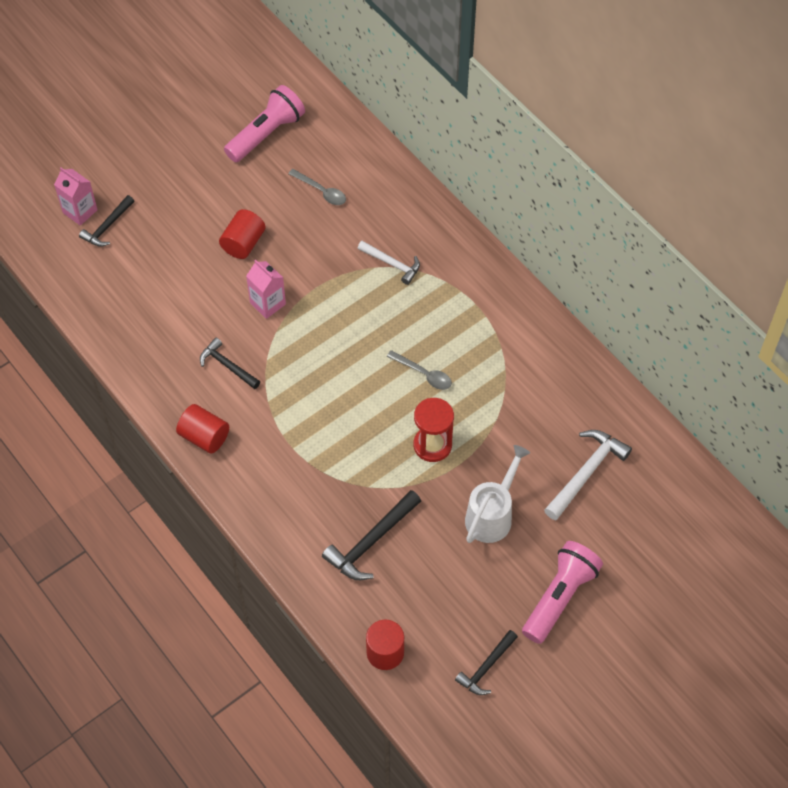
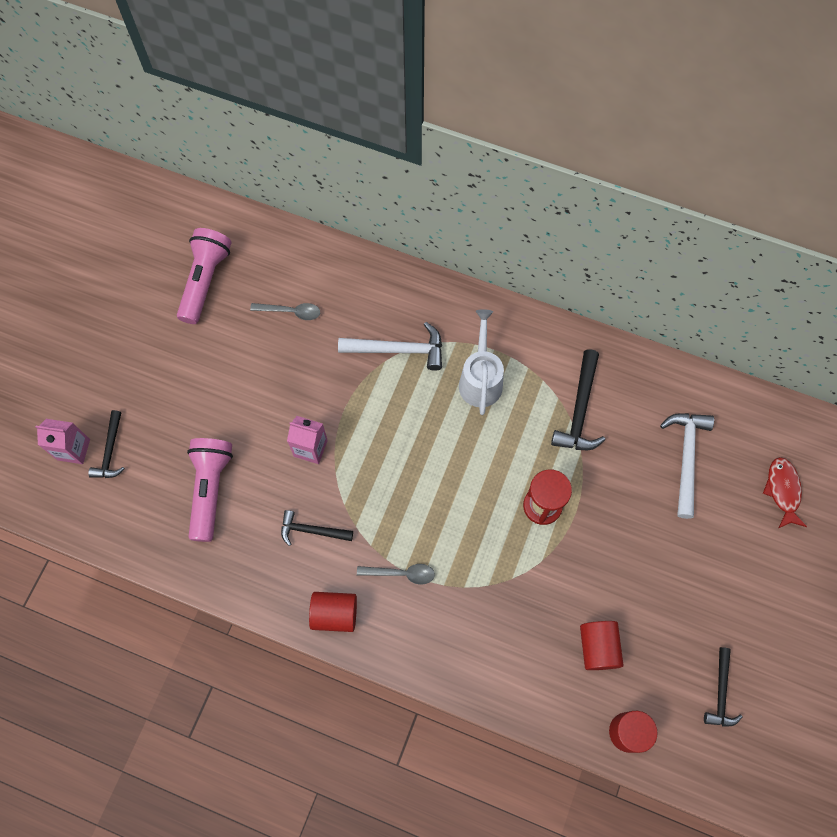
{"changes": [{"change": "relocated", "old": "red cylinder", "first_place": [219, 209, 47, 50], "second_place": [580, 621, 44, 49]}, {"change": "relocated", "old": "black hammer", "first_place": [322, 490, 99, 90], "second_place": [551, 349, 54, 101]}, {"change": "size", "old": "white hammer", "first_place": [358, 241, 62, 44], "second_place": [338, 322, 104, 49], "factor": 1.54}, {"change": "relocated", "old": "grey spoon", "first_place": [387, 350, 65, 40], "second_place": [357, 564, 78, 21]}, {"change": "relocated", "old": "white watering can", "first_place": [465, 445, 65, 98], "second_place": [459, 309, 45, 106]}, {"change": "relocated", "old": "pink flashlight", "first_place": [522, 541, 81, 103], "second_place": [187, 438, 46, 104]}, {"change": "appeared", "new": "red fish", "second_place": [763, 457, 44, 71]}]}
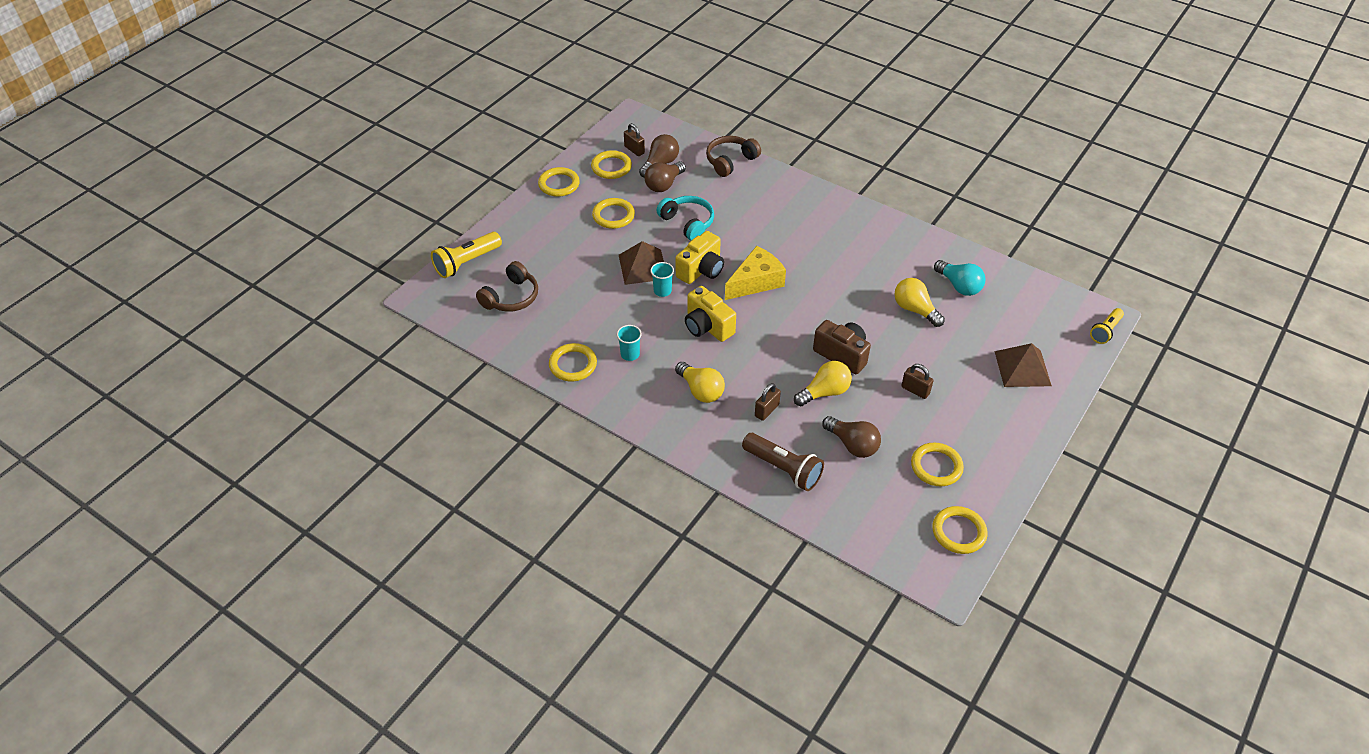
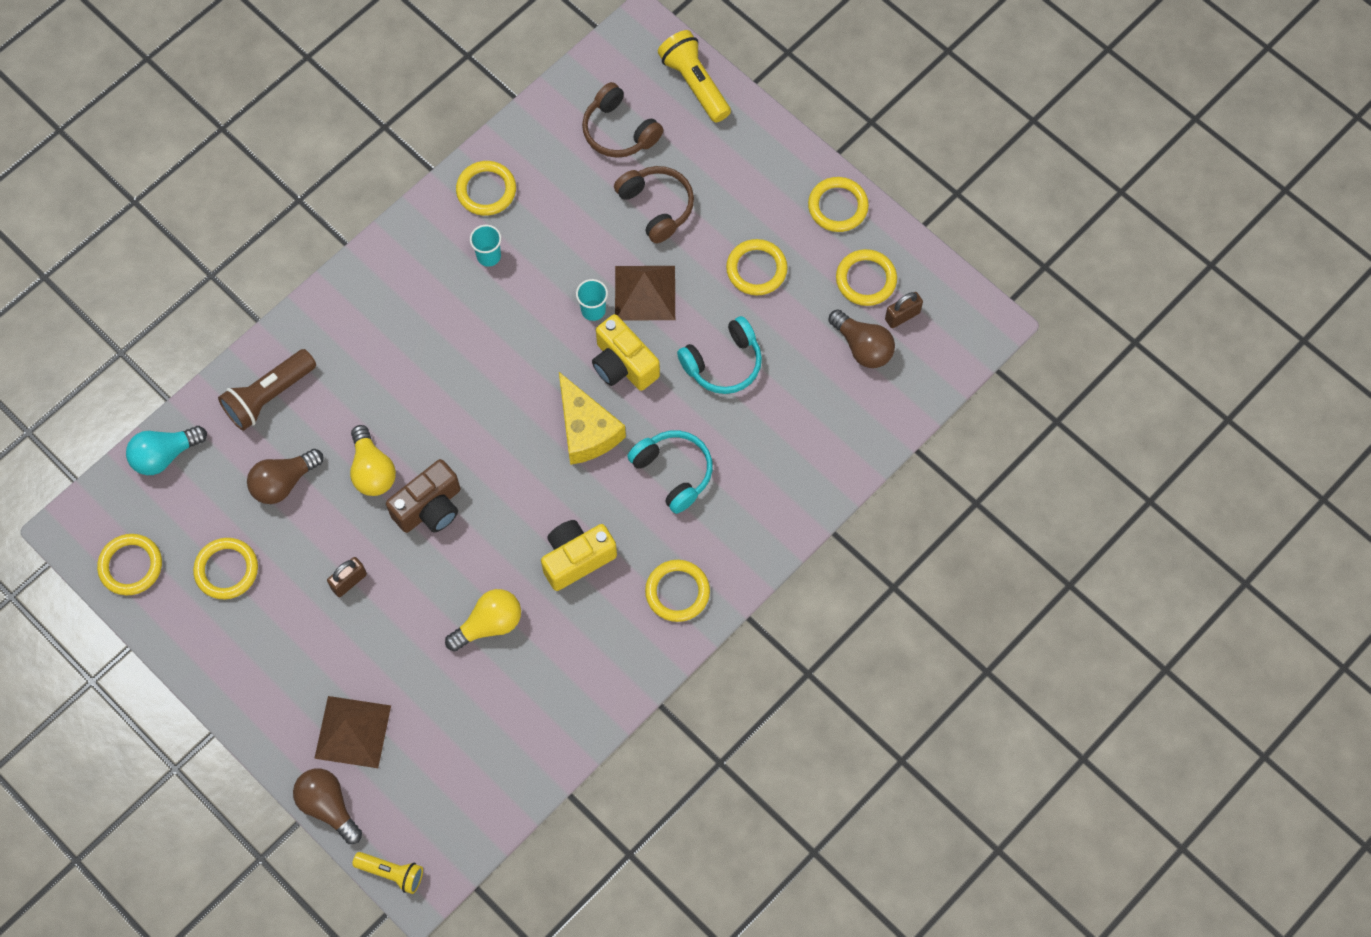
{"changes": [{"change": "relocated", "old": "brown light bulb", "first_place": [644, 161, 42, 31], "second_place": [293, 768, 69, 76]}, {"change": "missing", "old": "yellow light bulb", "first_place": [675, 362, 50, 41]}, {"change": "relocated", "old": "yellow camera", "first_place": [685, 286, 51, 56], "second_place": [541, 520, 76, 71]}, {"change": "relocated", "old": "brown headphones", "first_place": [706, 136, 55, 41], "second_place": [614, 166, 80, 77]}, {"change": "missing", "old": "brown padlock", "first_place": [755, 383, 26, 38]}, {"change": "relocated", "old": "turquoise light bulb", "first_place": [934, 260, 51, 36], "second_place": [126, 426, 81, 49]}, {"change": "spun", "old": "yellow flashlight", "first_place": [1090, 308, 34, 36], "second_place": [352, 852, 71, 42], "degrees": 150}, {"change": "appeared", "new": "turquoise headphones", "second_place": [627, 430, 86, 84]}, {"change": "appeared", "new": "yellow ring", "second_place": [645, 560, 65, 62]}]}
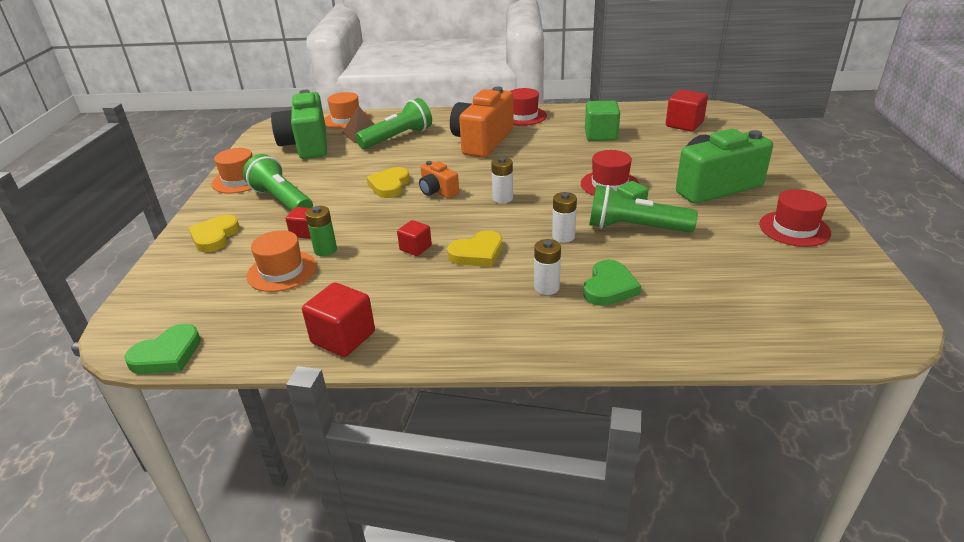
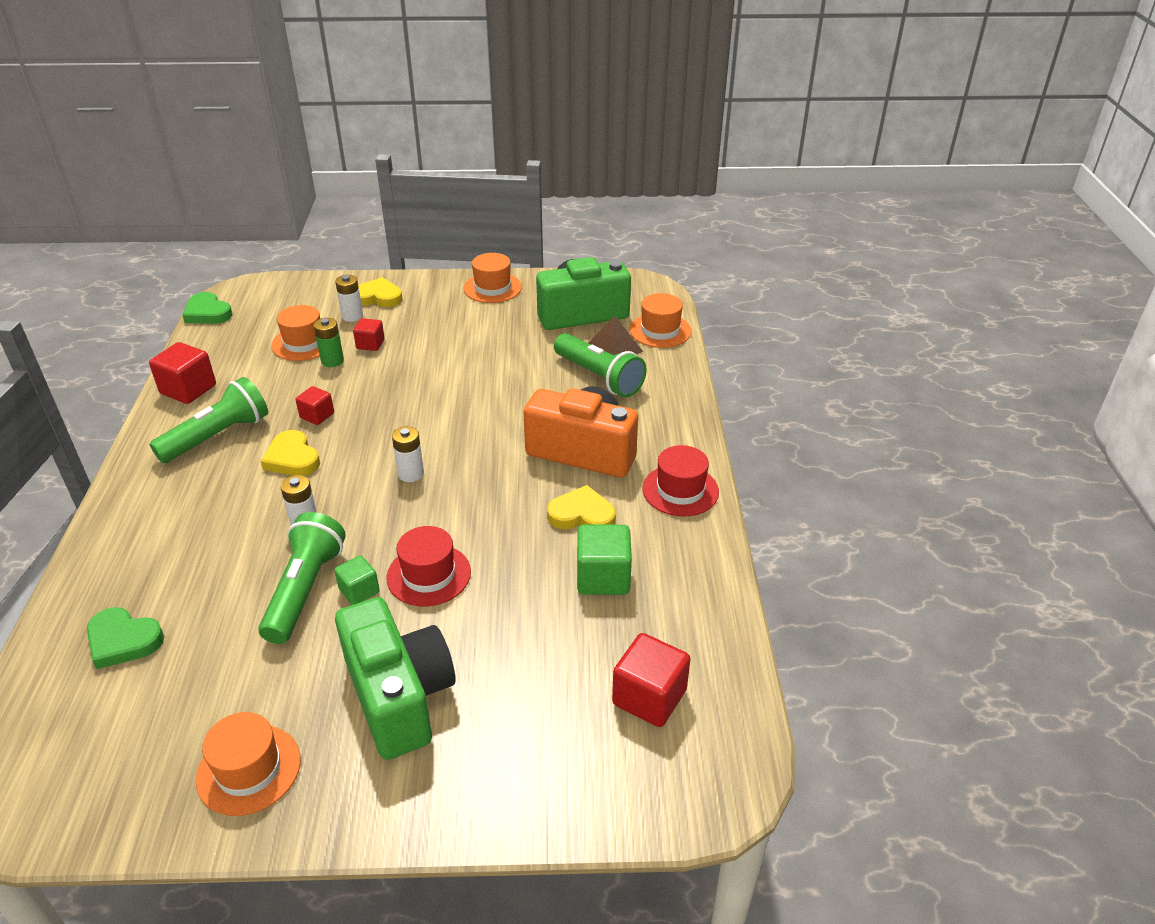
{"changes": [{"change": "relocated", "old": "green flashlight", "first_place": [243, 154, 70, 57], "second_place": [150, 377, 118, 86]}, {"change": "relocated", "old": "yellow heart", "first_place": [367, 167, 43, 31], "second_place": [547, 485, 69, 44]}, {"change": "missing", "old": "orange camera", "first_place": [419, 161, 40, 38]}, {"change": "relocated", "old": "white battery", "first_place": [534, 239, 27, 56], "second_place": [335, 275, 28, 47]}, {"change": "relocated", "old": "green heart", "first_place": [583, 260, 58, 46], "second_place": [87, 607, 77, 62]}, {"change": "colour", "old": "red hat", "new": "orange hat", "first_place": [759, 189, 72, 58], "second_place": [196, 712, 105, 104]}]}
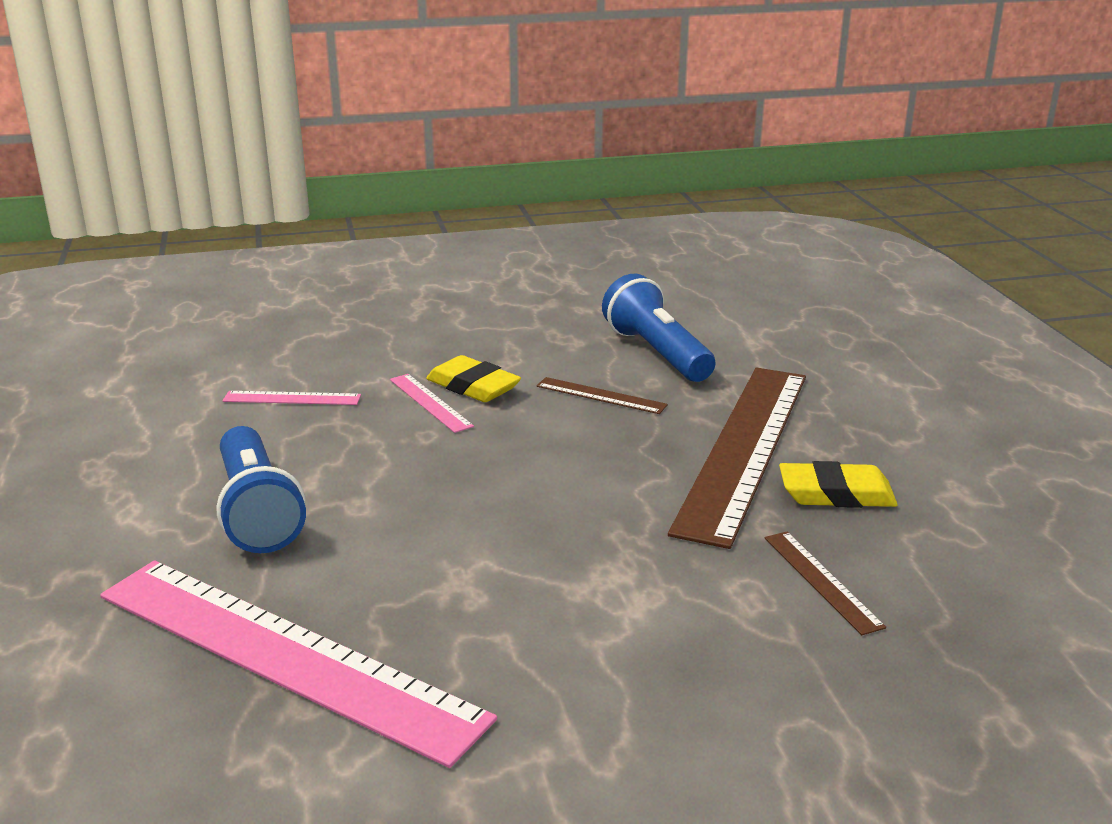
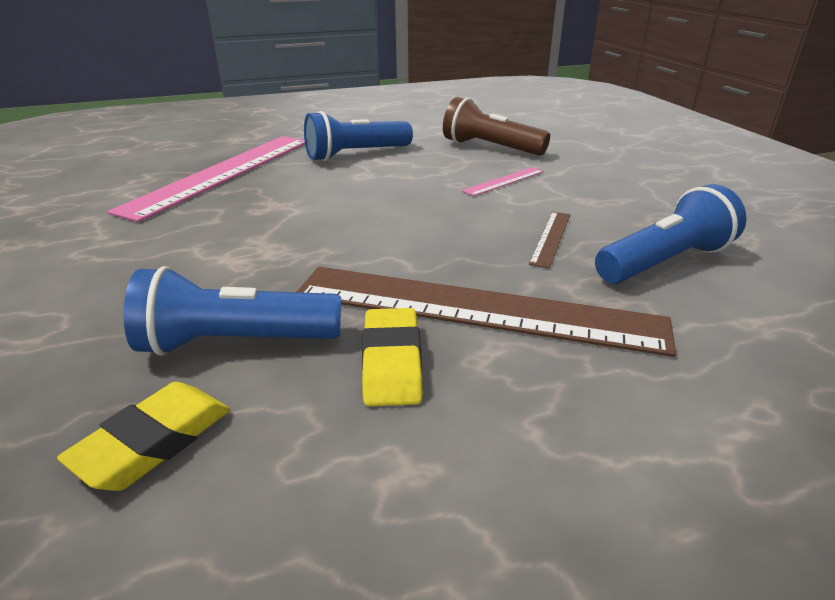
{"changes": [{"change": "exchanged", "old": "pink ruler", "new": "brown flashlight", "first_place": [223, 391, 138, 14], "second_place": [443, 97, 107, 59]}, {"change": "relocated", "old": "yellow eraser", "first_place": [426, 355, 95, 47], "second_place": [57, 382, 173, 109]}, {"change": "exchanged", "old": "brown ruler", "new": "blue flashlight", "first_place": [765, 532, 121, 103], "second_place": [124, 266, 217, 90]}]}
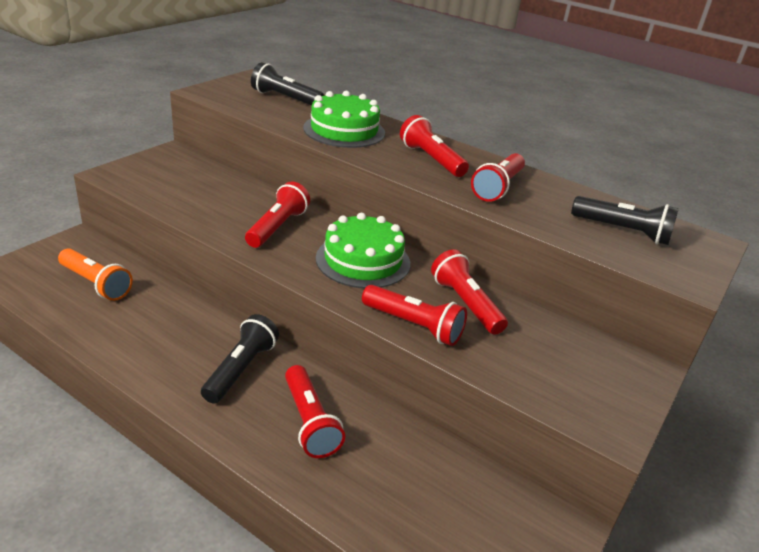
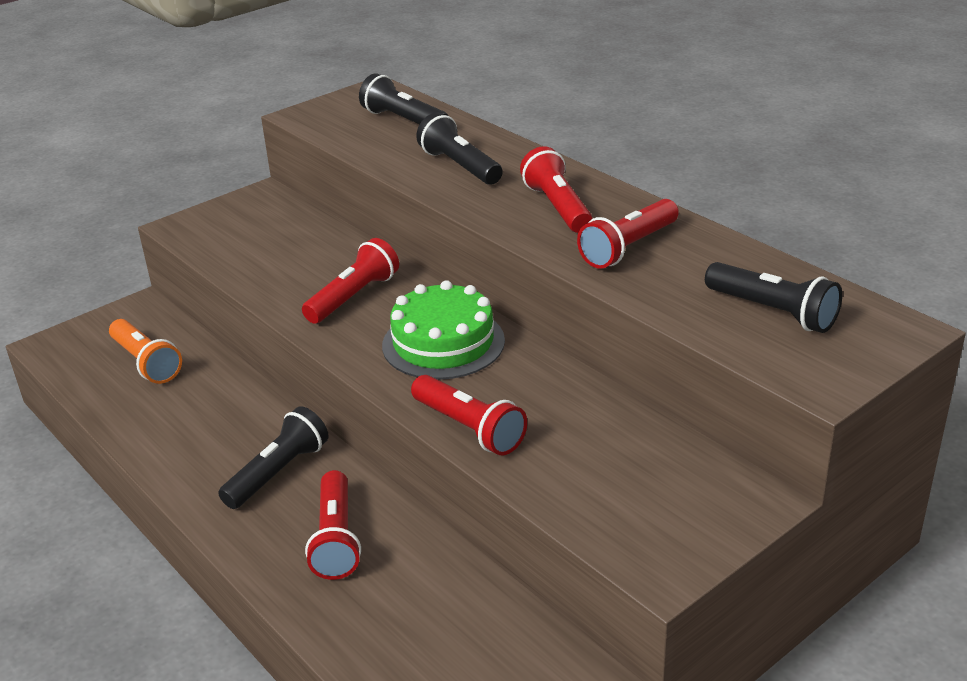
{"changes": [{"change": "exchanged", "old": "green cake", "new": "black flashlight", "first_place": [303, 91, 82, 57], "second_place": [416, 113, 87, 72]}, {"change": "missing", "old": "red flashlight", "first_place": [431, 249, 77, 86]}]}
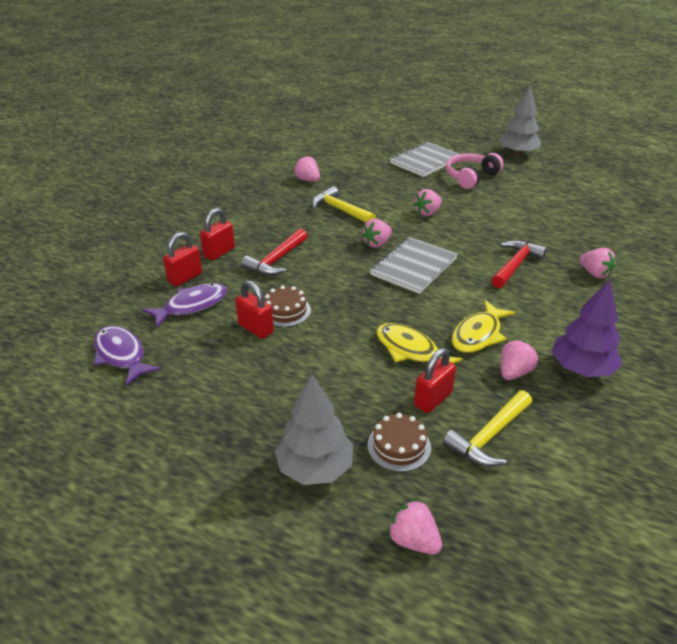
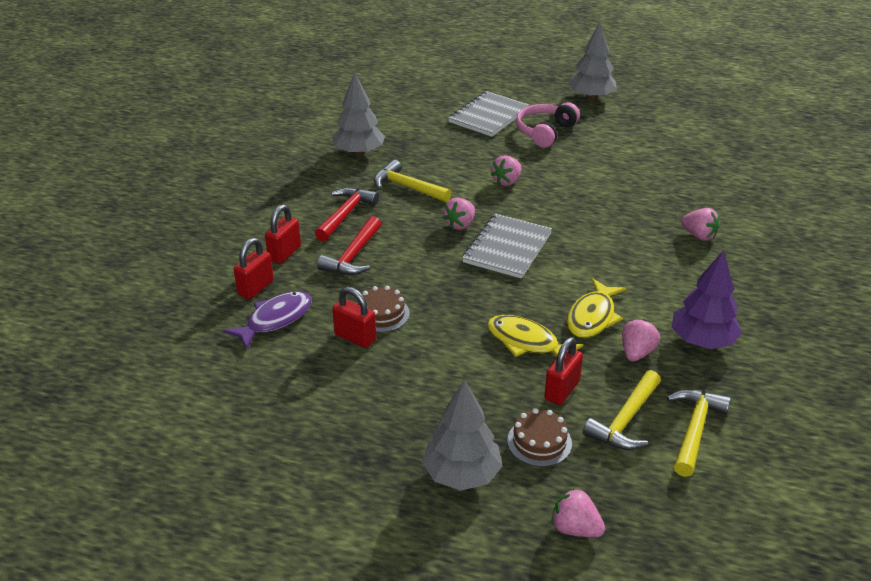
{"changes": [{"change": "missing", "old": "purple fish", "first_place": [94, 326, 67, 60]}, {"change": "exchanged", "old": "pink strawberry", "new": "grey tree", "first_place": [294, 156, 26, 26], "second_place": [332, 73, 53, 83]}, {"change": "relocated", "old": "red hammer", "first_place": [491, 240, 56, 48], "second_place": [315, 187, 64, 54]}, {"change": "appeared", "new": "yellow hammer", "second_place": [667, 389, 64, 88]}]}
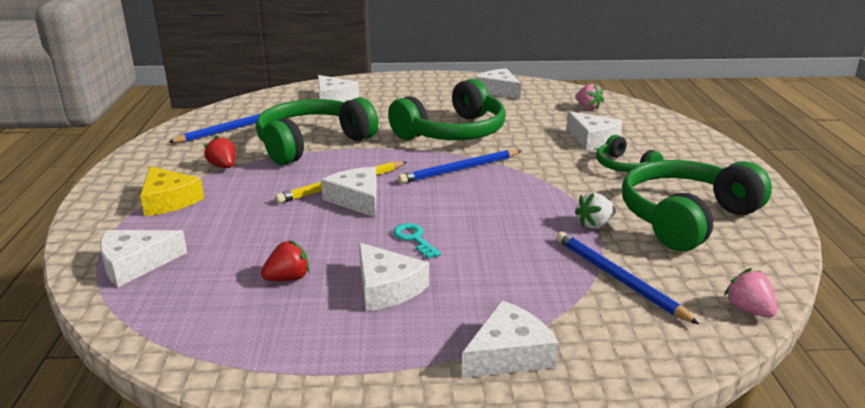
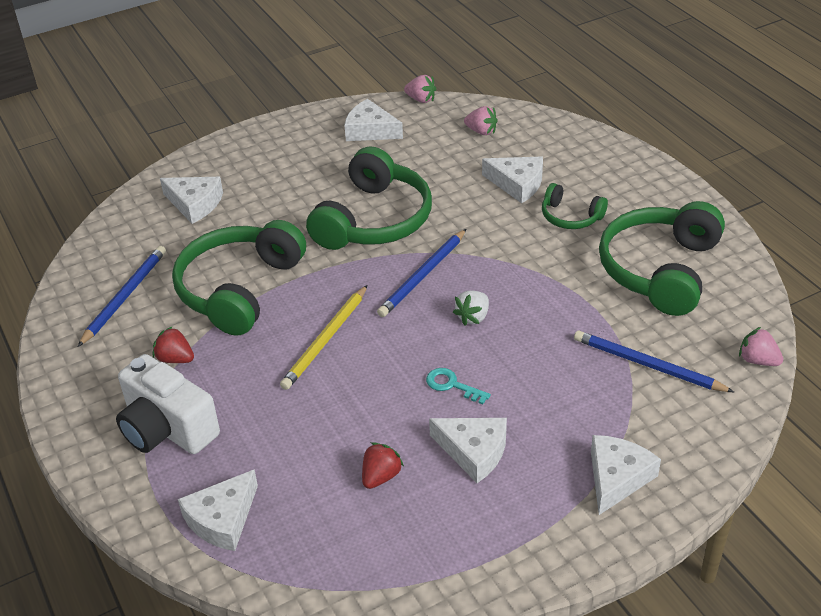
{"changes": [{"change": "exchanged", "old": "yellow cheese", "new": "white camera", "first_place": [140, 166, 64, 50], "second_place": [116, 354, 104, 100]}, {"change": "missing", "old": "white cheese", "first_place": [321, 167, 56, 51]}, {"change": "relocated", "old": "white strawberry", "first_place": [575, 193, 41, 35], "second_place": [453, 290, 36, 36]}, {"change": "appeared", "new": "pink strawberry", "second_place": [404, 75, 32, 28]}]}
